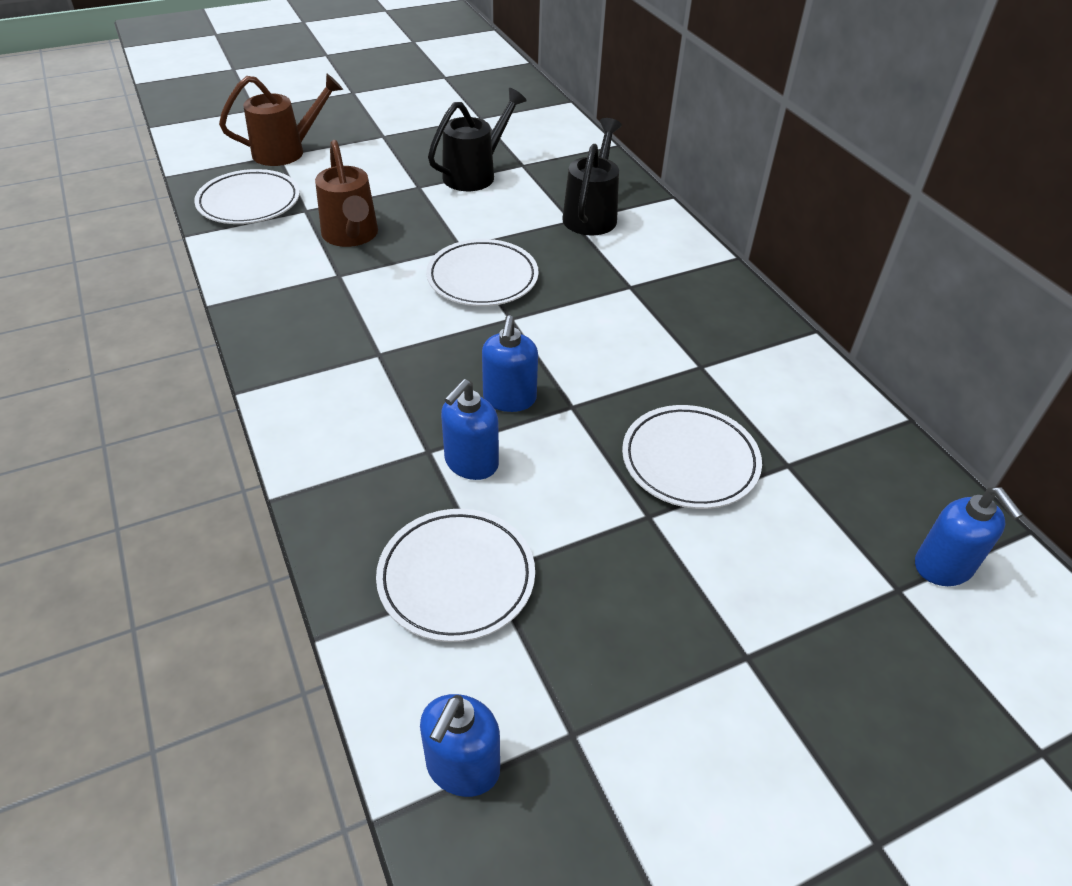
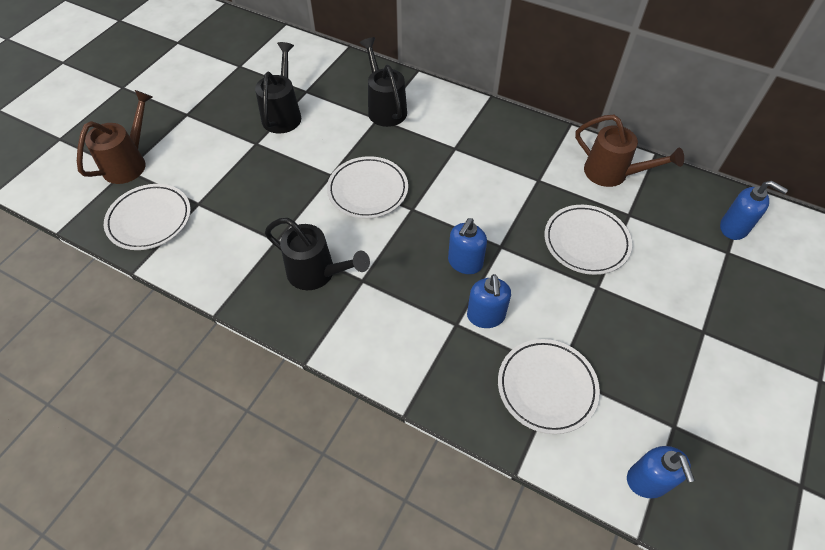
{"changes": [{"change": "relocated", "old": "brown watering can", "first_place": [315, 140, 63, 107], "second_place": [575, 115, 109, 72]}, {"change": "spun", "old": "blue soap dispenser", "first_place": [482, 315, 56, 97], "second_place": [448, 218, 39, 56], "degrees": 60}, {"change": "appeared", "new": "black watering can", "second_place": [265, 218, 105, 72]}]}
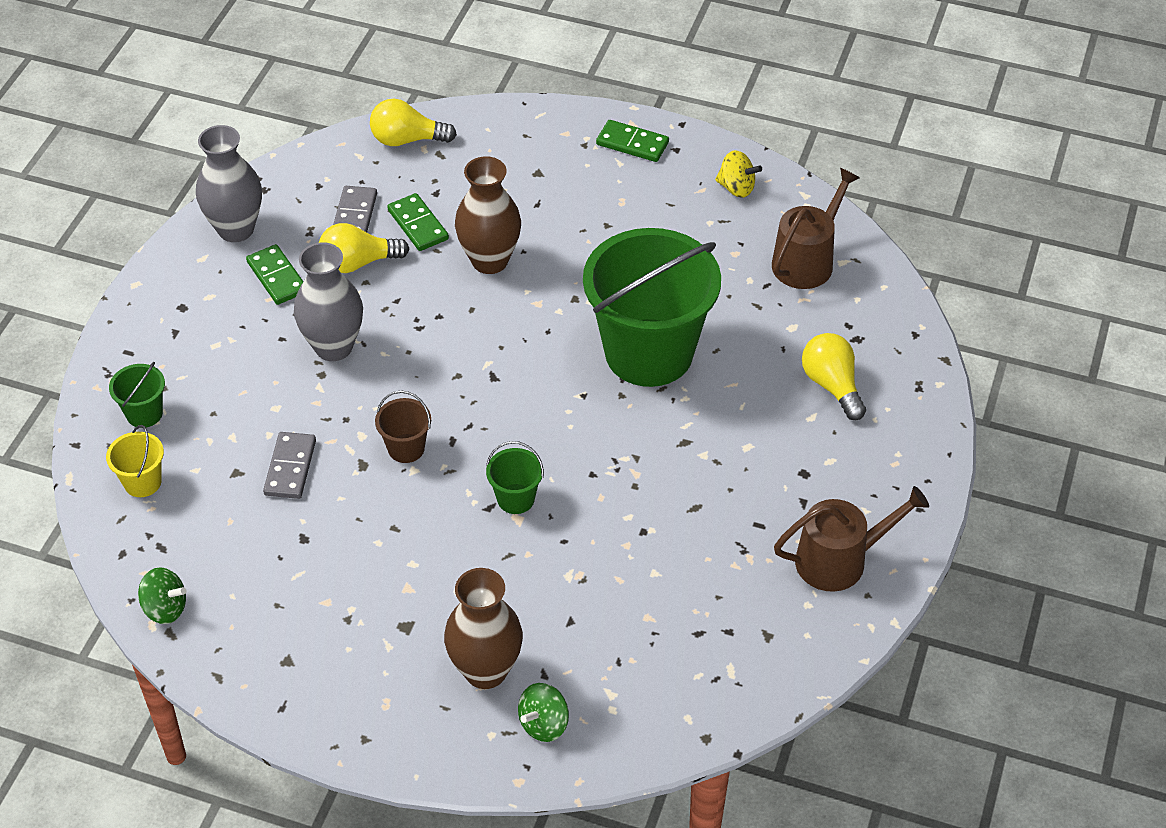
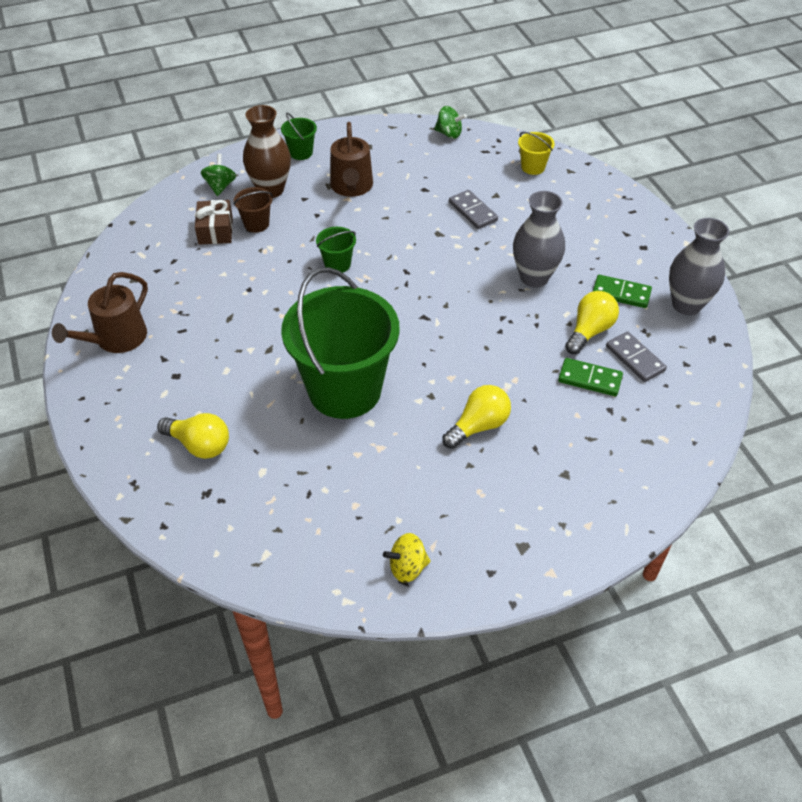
{"changes": [{"change": "relocated", "old": "green bucket", "first_place": [109, 362, 56, 66], "second_place": [281, 113, 36, 47]}, {"change": "spun", "old": "green spinning top", "first_place": [138, 567, 49, 57], "second_place": [434, 106, 33, 33], "degrees": -135}, {"change": "relocated", "old": "yellow light bulb", "first_place": [370, 99, 87, 47], "second_place": [442, 385, 69, 64]}, {"change": "relocated", "old": "brown bucket", "first_place": [375, 390, 56, 73], "second_place": [234, 187, 39, 45]}, {"change": "missing", "old": "brown vase", "first_place": [455, 156, 66, 118]}, {"change": "missing", "old": "green domino", "first_place": [596, 120, 73, 42]}, {"change": "relocated", "old": "brown watering can", "first_place": [772, 168, 88, 121], "second_place": [330, 122, 43, 75]}, {"change": "appeared", "new": "brown gift", "second_place": [195, 200, 38, 45]}]}
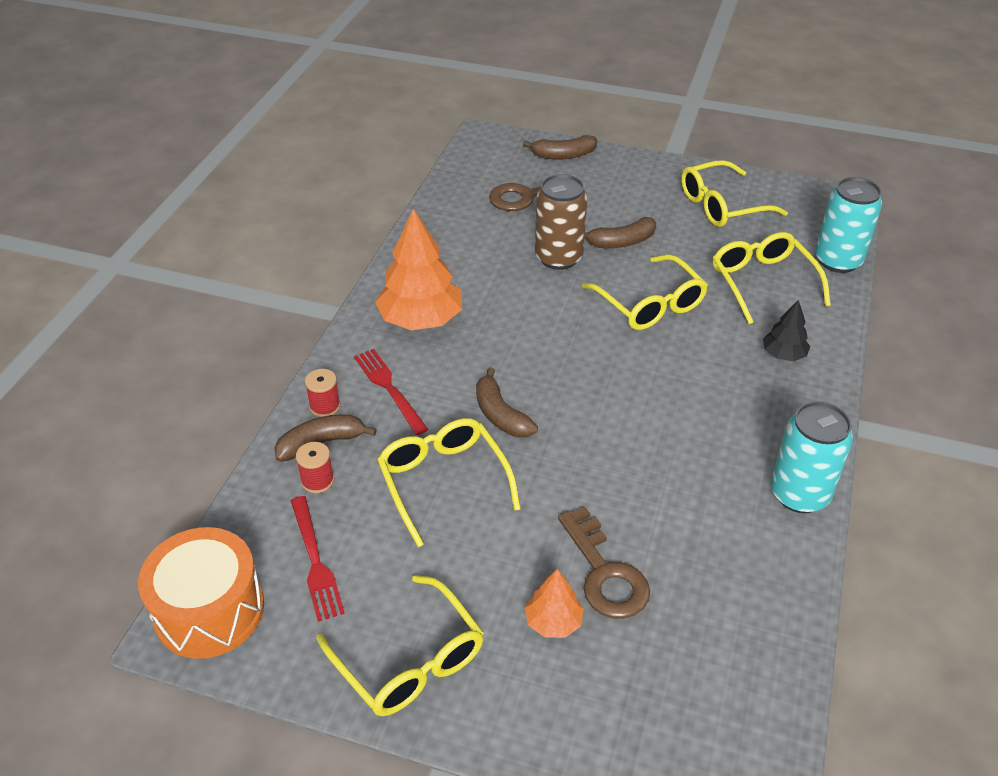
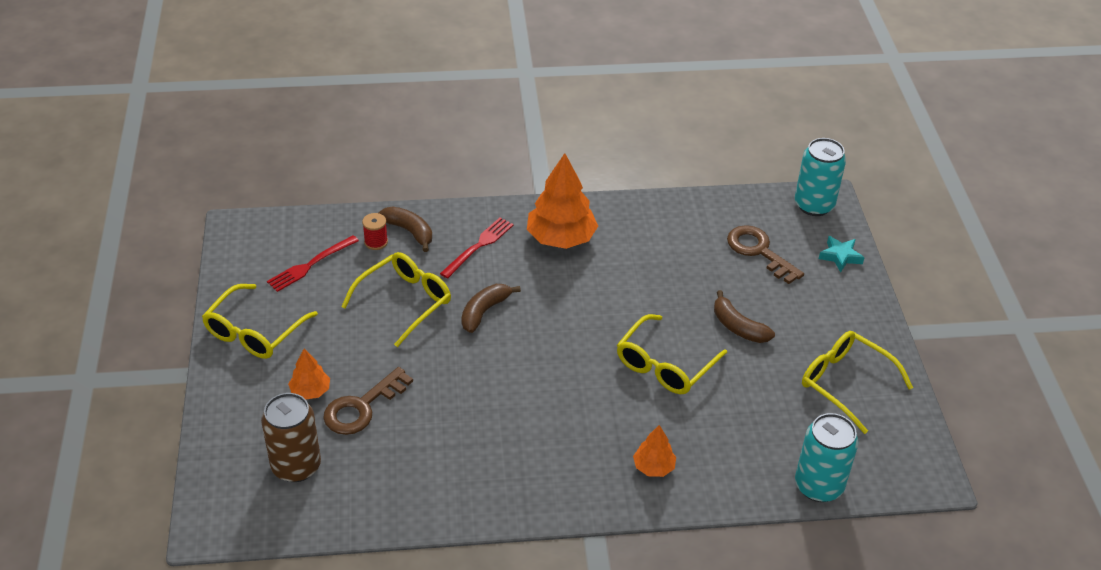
{"changes": [{"change": "missing", "old": "orange drum", "first_place": [138, 527, 126, 132]}, {"change": "missing", "old": "red spool", "first_place": [305, 369, 36, 48]}, {"change": "exchanged", "old": "brown banana", "new": "turquoise star", "first_place": [523, 135, 74, 25], "second_place": [819, 236, 46, 36]}, {"change": "relocated", "old": "brown can", "first_place": [535, 174, 52, 96], "second_place": [261, 393, 60, 89]}, {"change": "missing", "old": "yellow glasses", "first_place": [713, 232, 118, 92]}, {"change": "colour", "old": "black tree", "new": "orange tree", "first_place": [763, 300, 47, 61], "second_place": [633, 425, 43, 52]}, {"change": "relocated", "old": "turquoise can", "first_place": [771, 401, 82, 112], "second_place": [795, 138, 51, 78]}]}
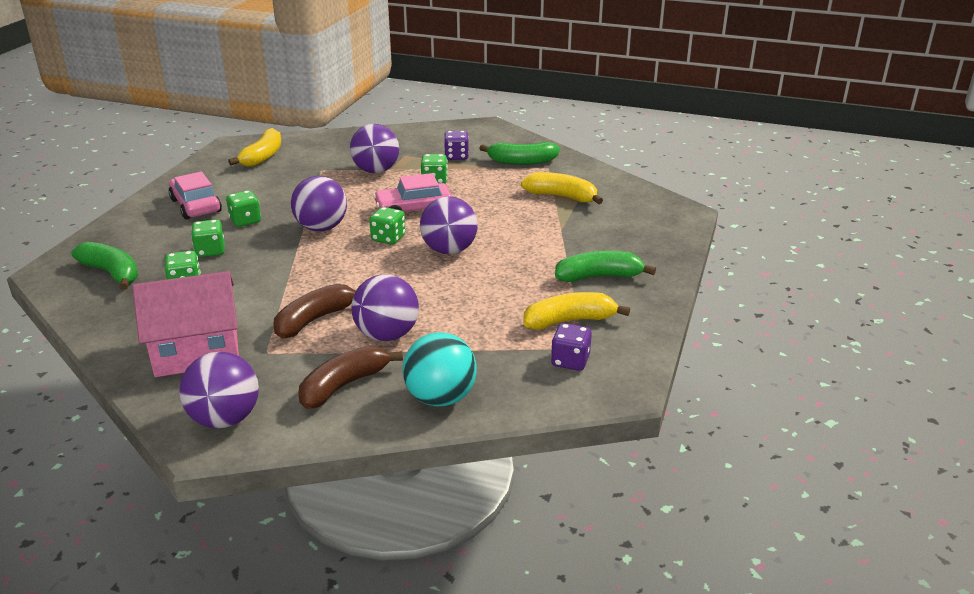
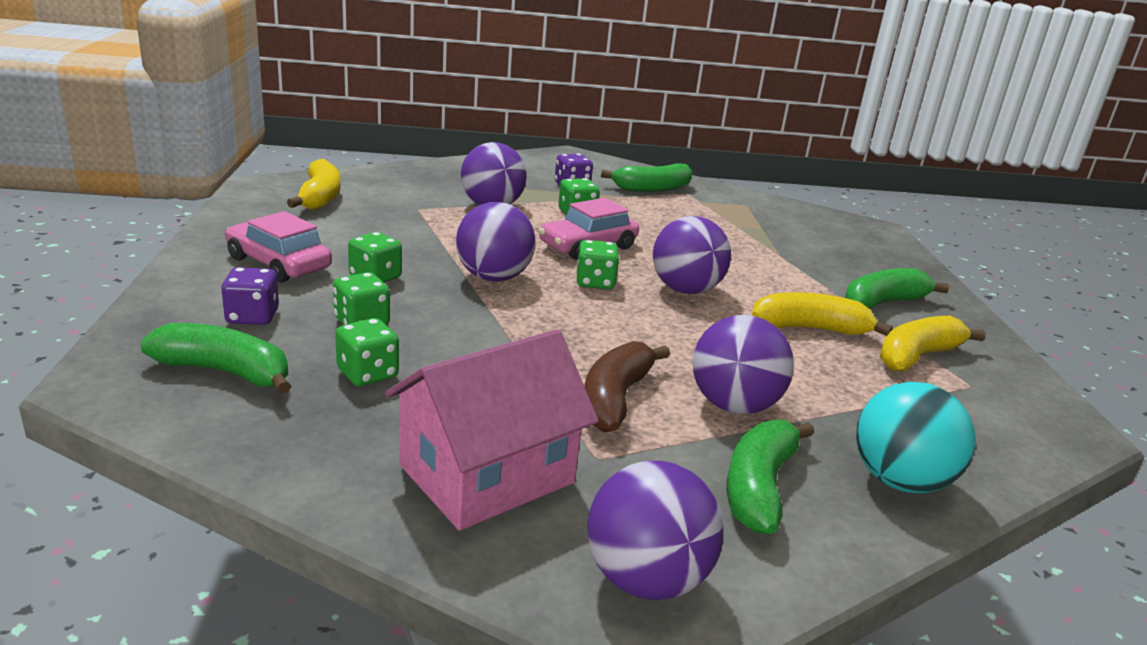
{"changes": [{"change": "colour", "old": "brown banana", "new": "green banana", "first_place": [298, 345, 105, 64], "second_place": [727, 419, 88, 115]}, {"change": "relocated", "old": "yellow banana", "first_place": [521, 172, 82, 32], "second_place": [752, 292, 141, 44]}, {"change": "relocated", "old": "purple dice", "first_place": [551, 323, 41, 48], "second_place": [221, 267, 58, 58]}]}
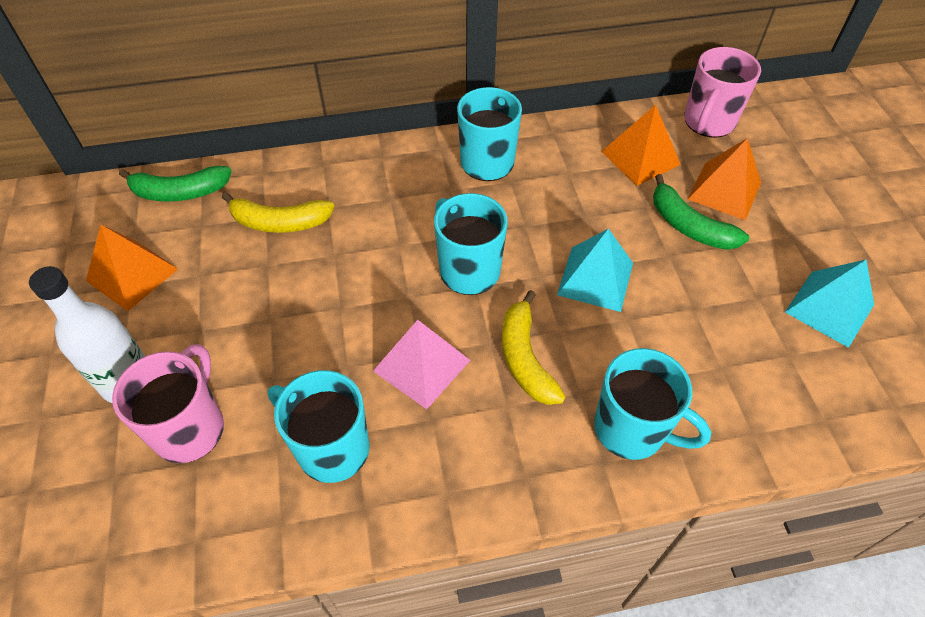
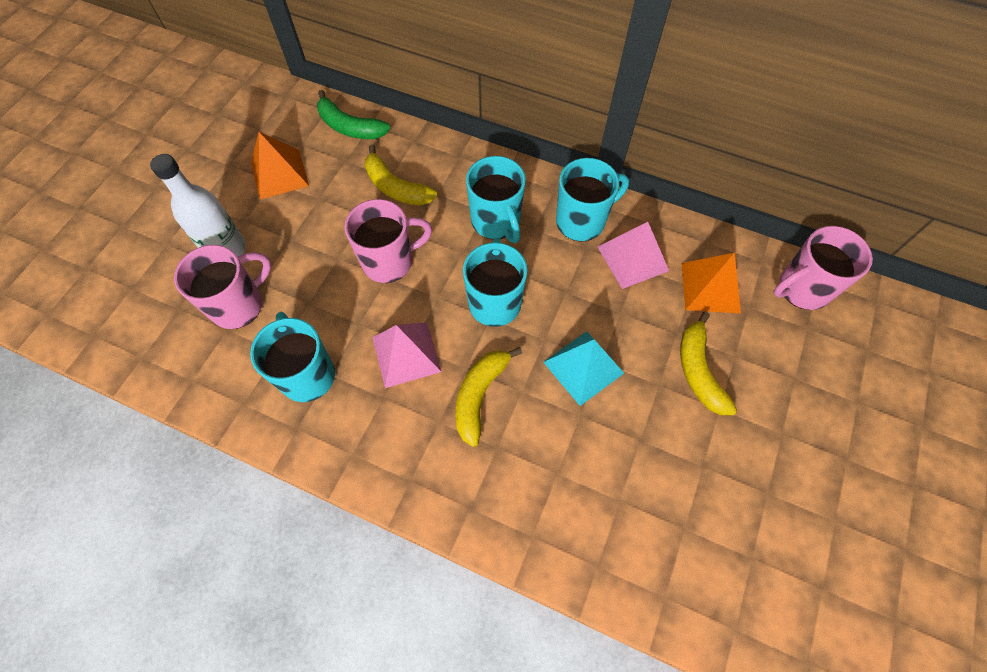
{"changes": [{"change": "relocated", "old": "turquoise mug", "first_place": [594, 348, 117, 112], "second_place": [466, 156, 60, 87]}, {"change": "colour", "old": "green banana", "new": "yellow banana", "first_place": [653, 174, 96, 76], "second_place": [680, 312, 57, 103]}, {"change": "missing", "old": "orange pyramid", "first_place": [688, 138, 73, 82]}, {"change": "missing", "old": "turquoise pyramid", "first_place": [785, 260, 89, 88]}, {"change": "appeared", "new": "pink mug", "second_place": [344, 199, 88, 84]}, {"change": "appeared", "new": "pink pyramid", "second_place": [598, 222, 71, 67]}]}
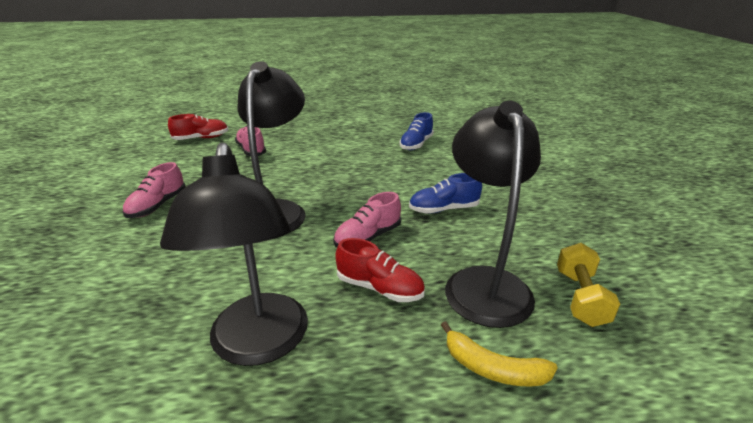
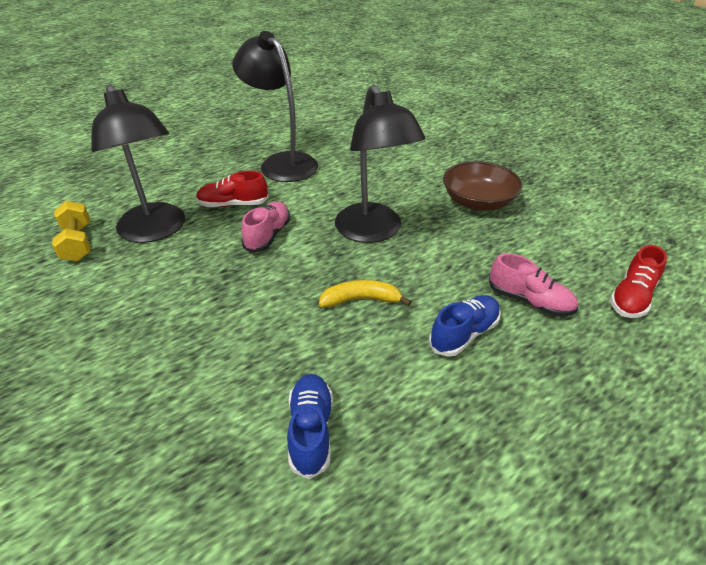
{"changes": [{"change": "exchanged", "old": "pink shoe", "new": "brown bowl", "first_place": [123, 162, 63, 56], "second_place": [443, 161, 79, 50]}, {"change": "relocated", "old": "blue shoe", "first_place": [409, 173, 73, 41], "second_place": [429, 295, 72, 62]}, {"change": "relocated", "old": "yellow banana", "first_place": [441, 321, 117, 66], "second_place": [319, 280, 92, 27]}]}
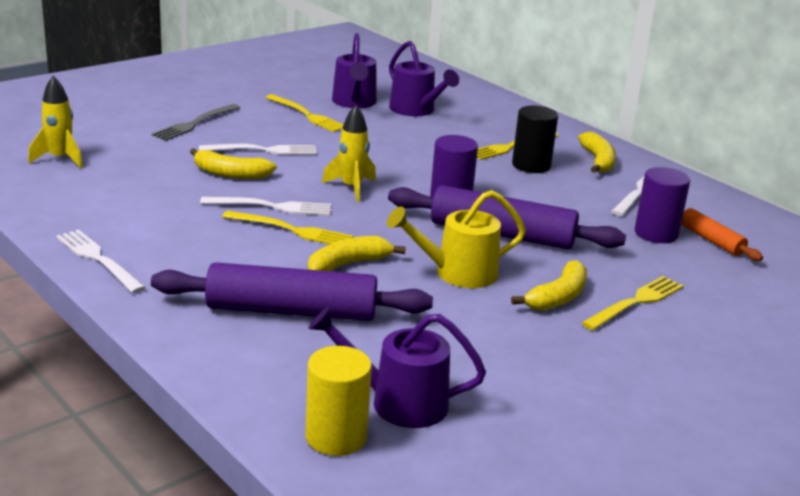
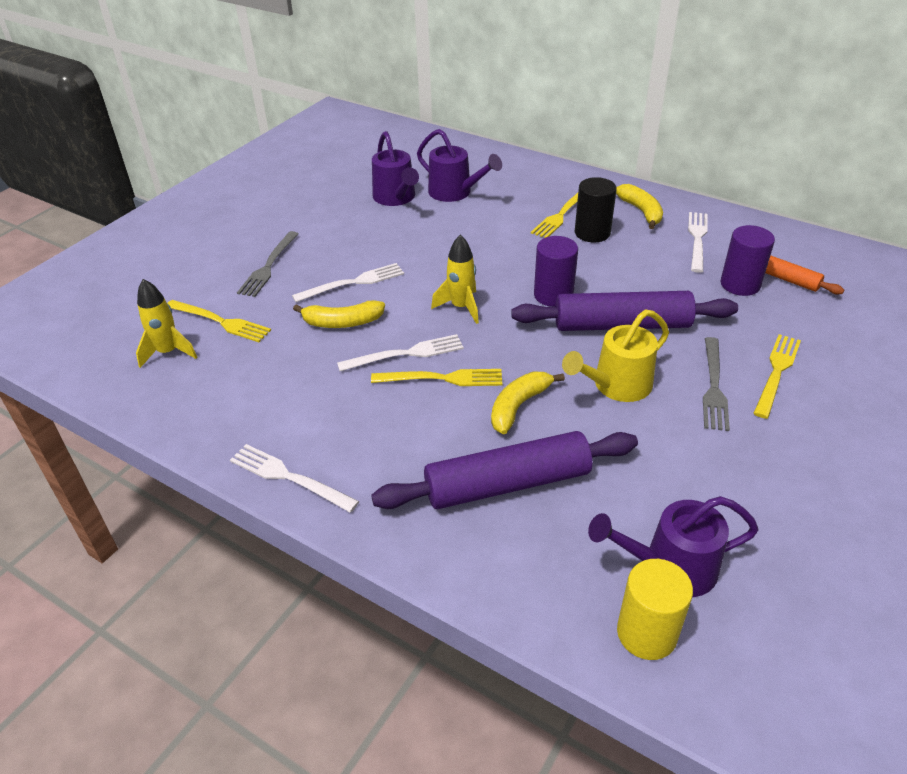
{"changes": [{"change": "relocated", "old": "yellow fork", "first_place": [265, 94, 79, 38], "second_place": [167, 300, 104, 42]}, {"change": "exchanged", "old": "yellow banana", "new": "grey fork", "first_place": [511, 260, 76, 51], "second_place": [703, 337, 27, 94]}]}
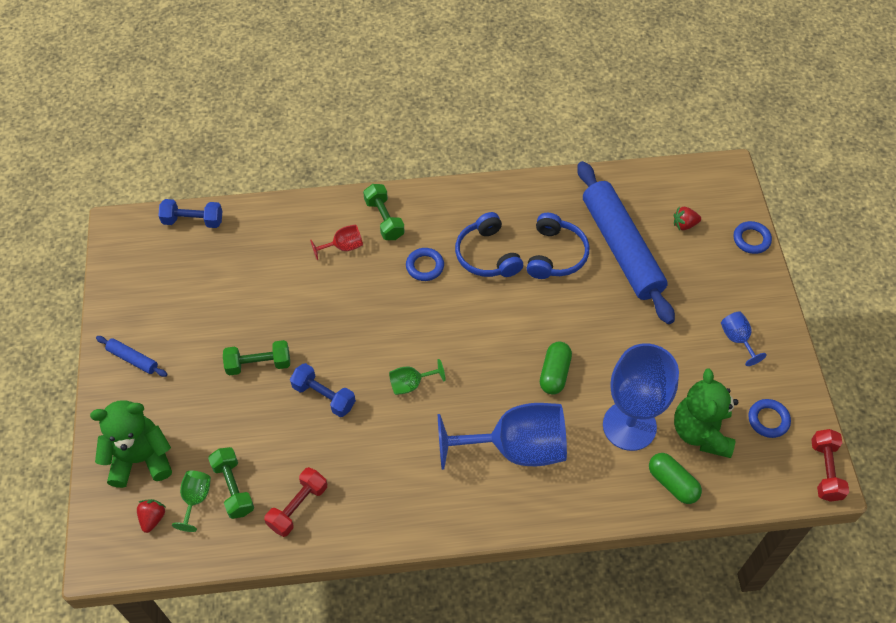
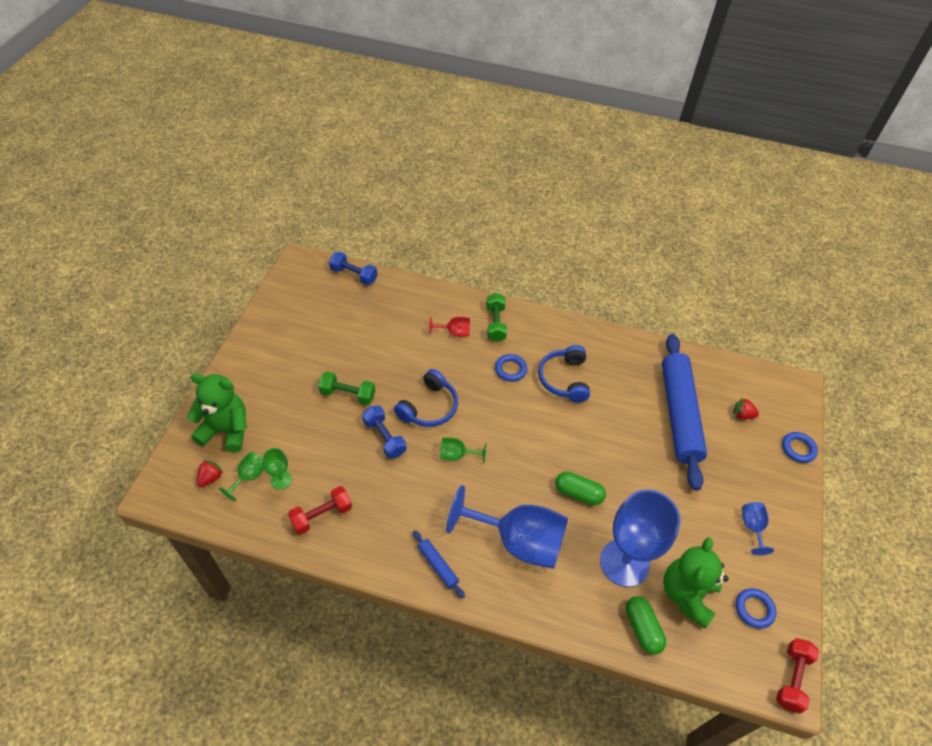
{"changes": [{"change": "relocated", "old": "blue rolling pin", "first_place": [96, 336, 72, 41], "second_place": [413, 530, 52, 68]}, {"change": "exchanged", "old": "green dumbbell", "new": "green goblet", "first_place": [208, 447, 46, 72], "second_place": [262, 448, 30, 42]}, {"change": "relocated", "old": "blue headphones", "first_place": [527, 213, 62, 66], "second_place": [394, 369, 64, 58]}, {"change": "spun", "old": "green capsule", "first_place": [540, 342, 32, 53], "second_place": [555, 472, 51, 33], "degrees": 75}]}
